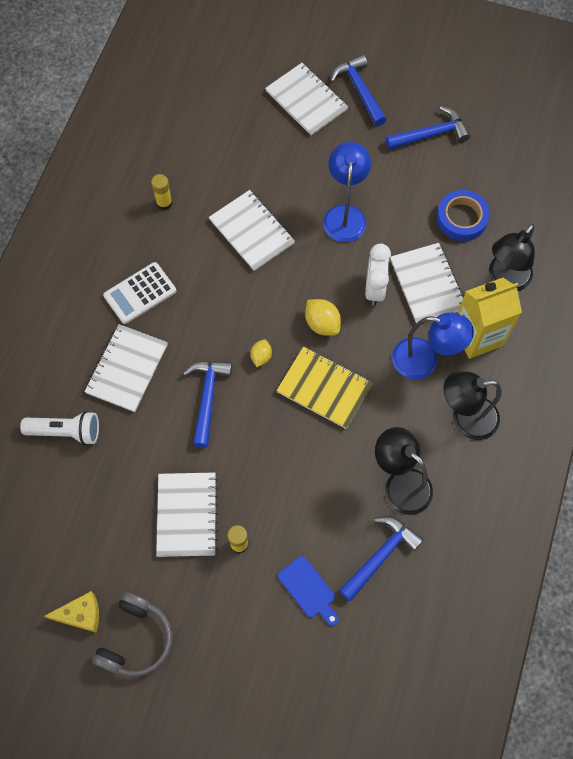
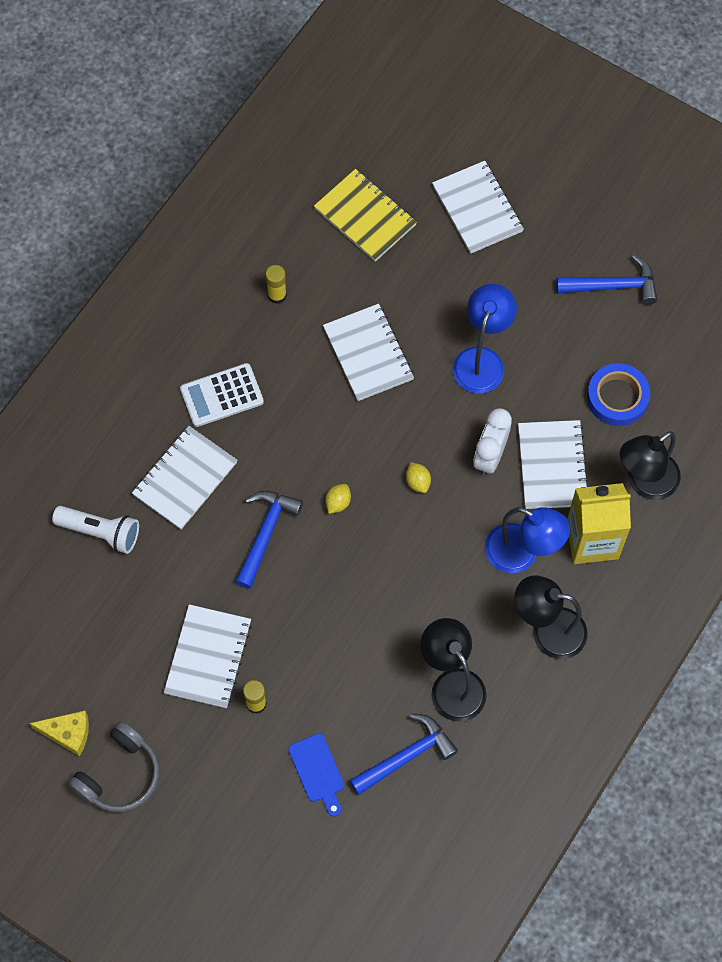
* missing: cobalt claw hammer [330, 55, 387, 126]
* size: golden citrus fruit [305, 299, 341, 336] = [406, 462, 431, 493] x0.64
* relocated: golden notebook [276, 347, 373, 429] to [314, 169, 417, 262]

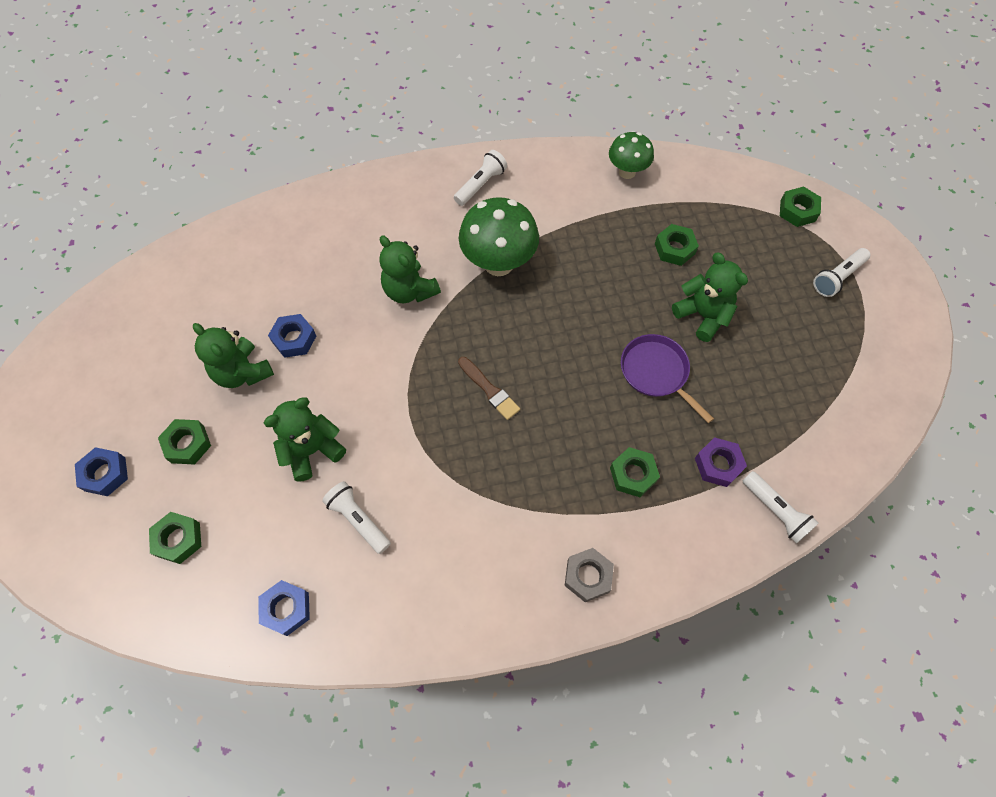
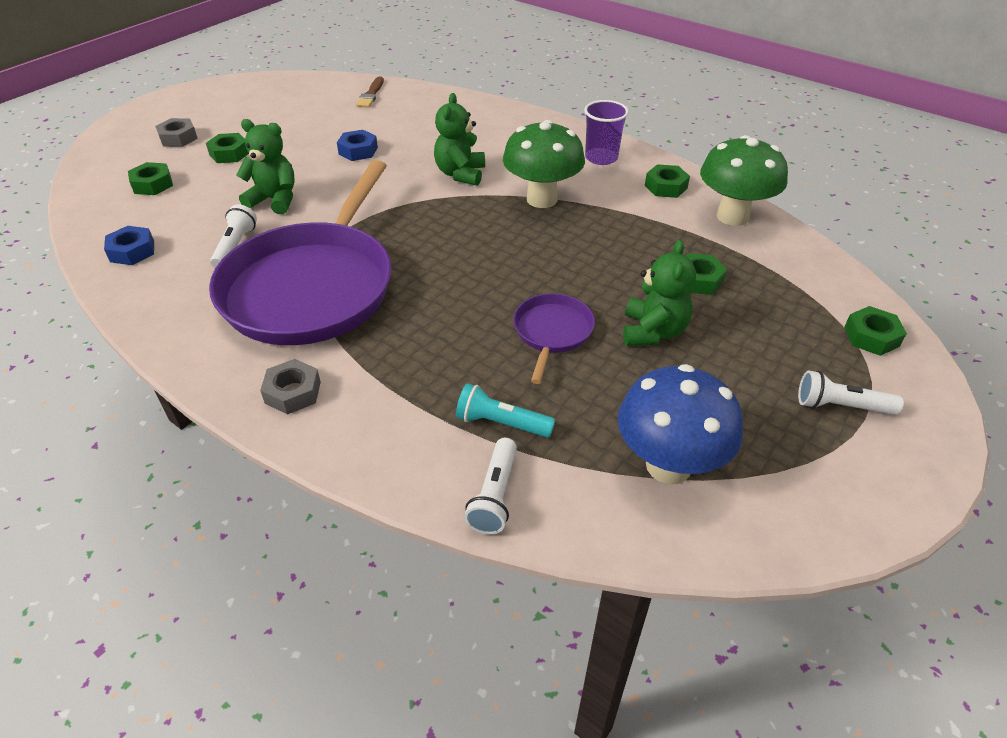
* size: leaf-green mushroom [609, 132, 654, 179] = [700, 135, 788, 226] x1.63
* exchanged: pure white pocket torch [454, 150, 508, 206] to royal purple tumbler [584, 100, 629, 165]
* missing: leaf-green stuffed bear [193, 323, 274, 388]
* relocated: russet brush [458, 357, 520, 420] to [356, 76, 384, 108]
* exchanged: royal purple hexagon nut [695, 437, 747, 487] to aqua pocket torch [456, 383, 555, 438]
* colour: cobalt hexagon nut [75, 447, 128, 496] to gray hexagon nut [155, 118, 198, 147]
* relocated: leaf-green hexagon nut [610, 447, 660, 497] to [645, 164, 690, 198]
* appeared: royal purple frying pan [209, 160, 392, 345]
* appeared: cobalt mushroom [618, 364, 743, 484]

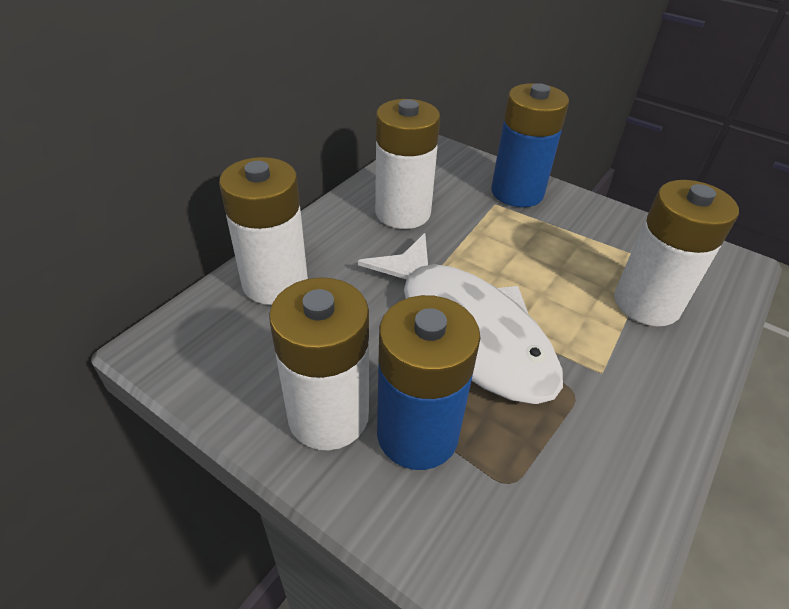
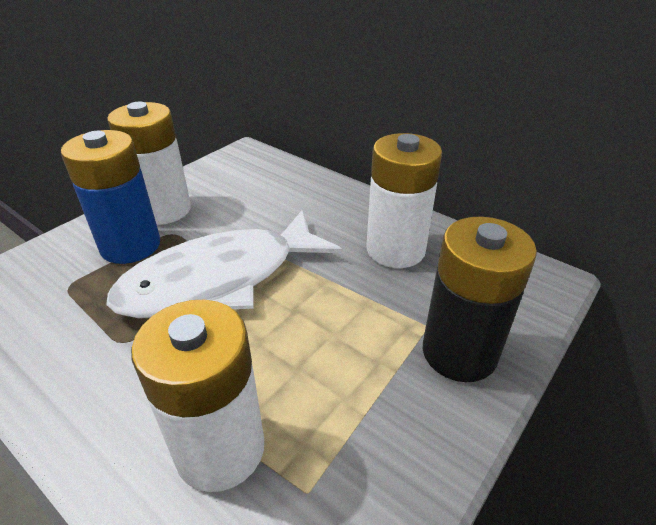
* colour: cobalt battery [491, 83, 569, 207] to ebony battery [423, 217, 537, 382]
* missing: pure white battery [219, 157, 308, 305]

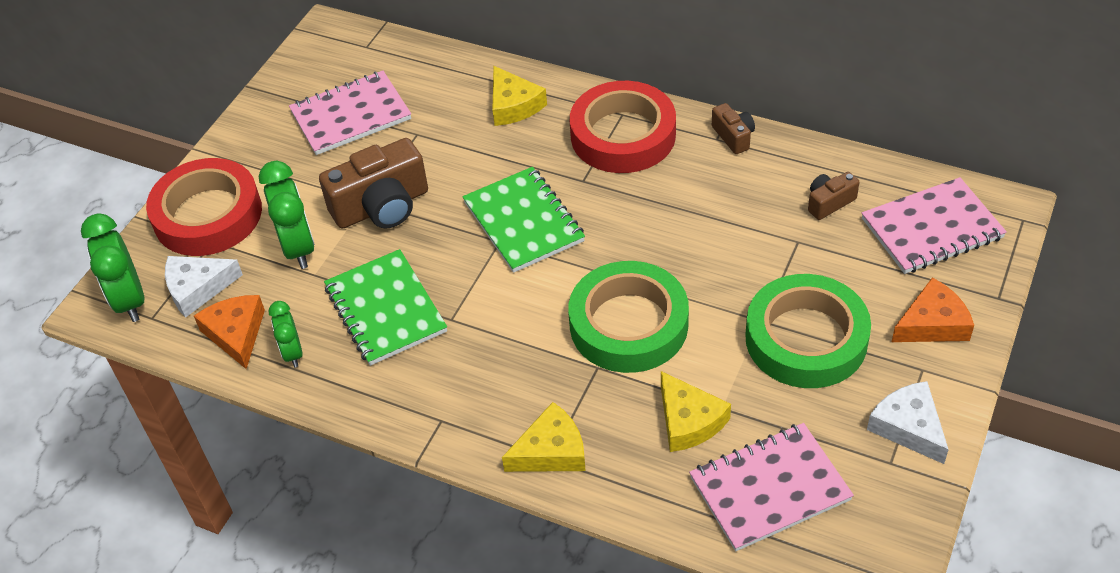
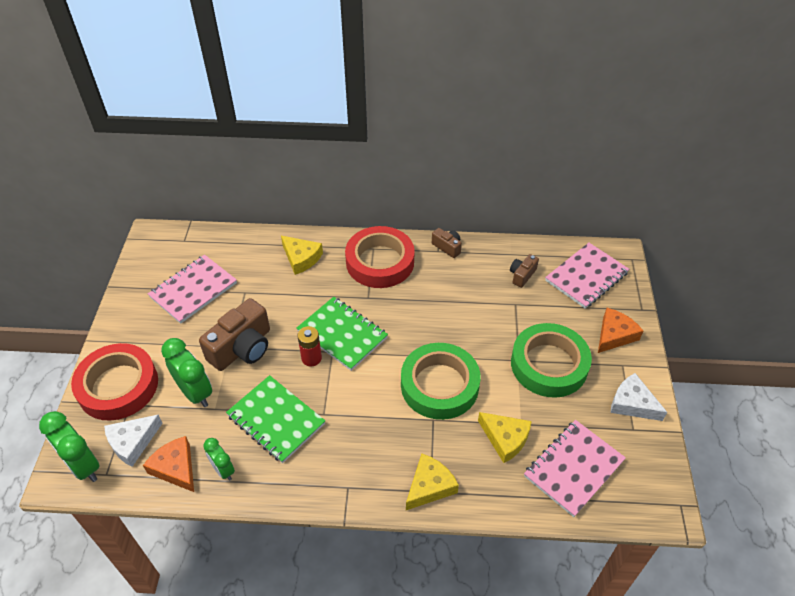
* appeared: scarlet battery [297, 326, 322, 367]

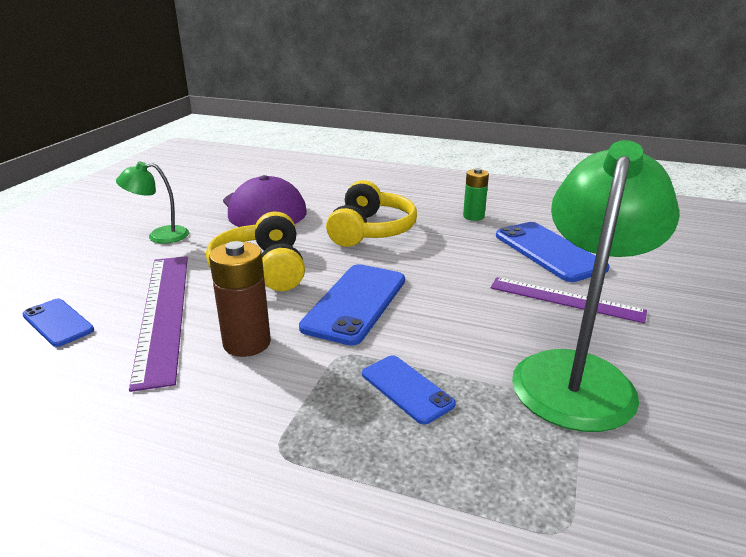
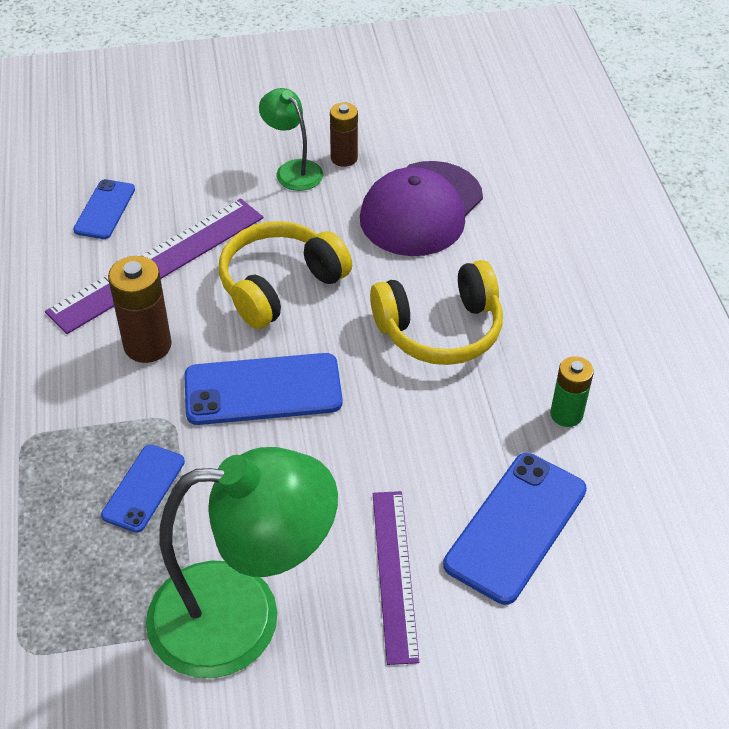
* appeared: russet battery [330, 103, 358, 167]

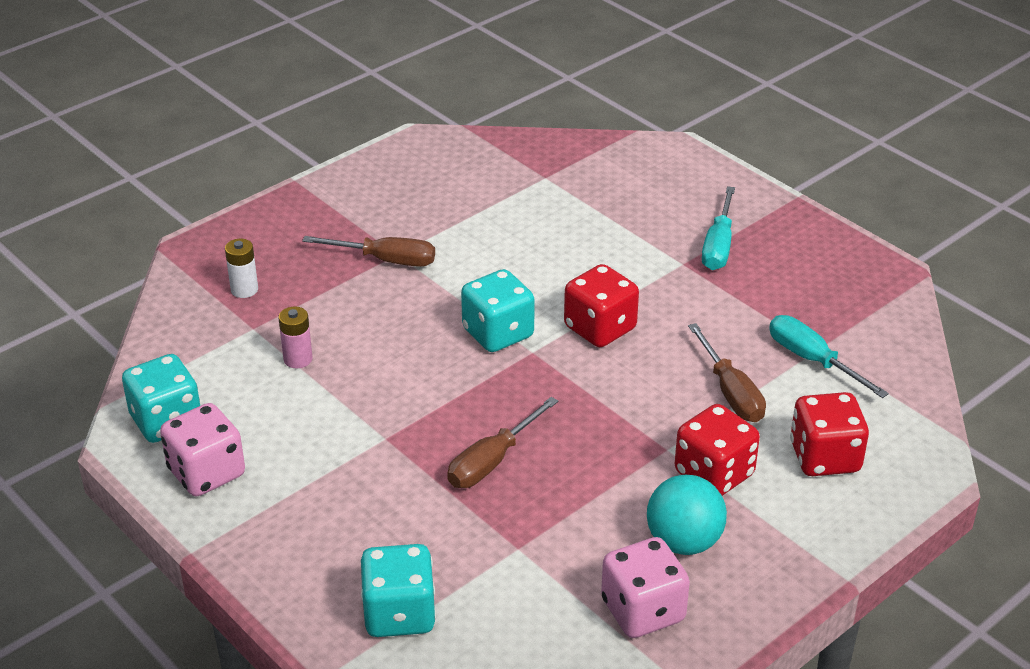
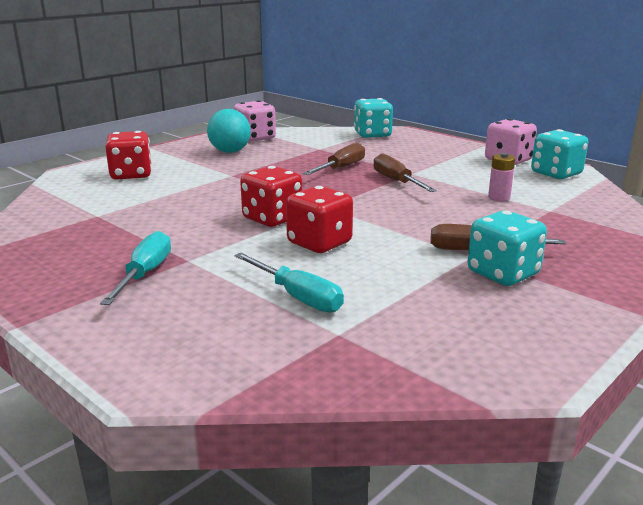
* missing: pure white battery [225, 239, 258, 298]
* relocated: aqua die [461, 269, 535, 352] to [467, 210, 547, 286]
* relocated: aqua flat screwdriver [769, 315, 889, 398] to [234, 253, 344, 313]
* relocated: russet flat screwdriver [688, 323, 766, 422] to [373, 153, 437, 192]
* relocated: scarlet die [675, 404, 760, 496] to [286, 186, 353, 253]

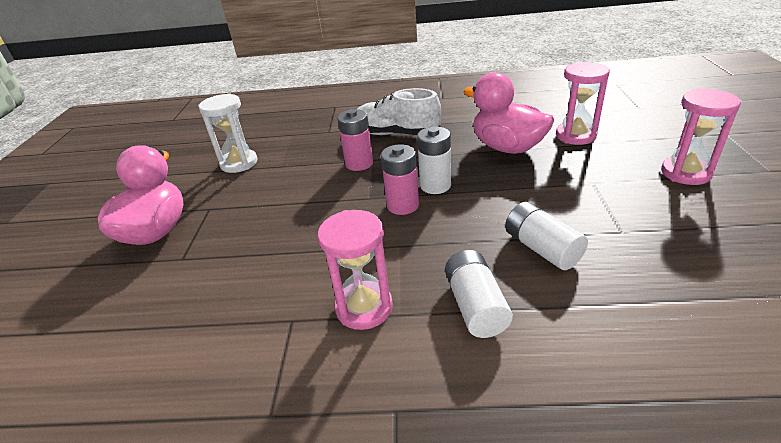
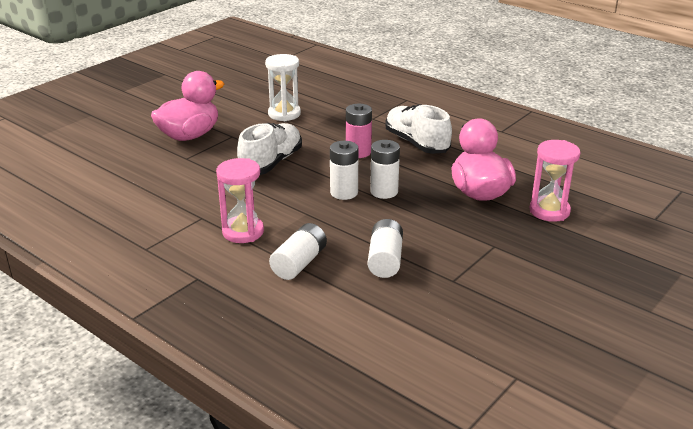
* missing: rosy sandglass [661, 88, 741, 185]
* colour: rosy battery [381, 144, 419, 215] to pure white battery [330, 141, 359, 200]
* appeared: pure white sneaker [237, 123, 302, 175]

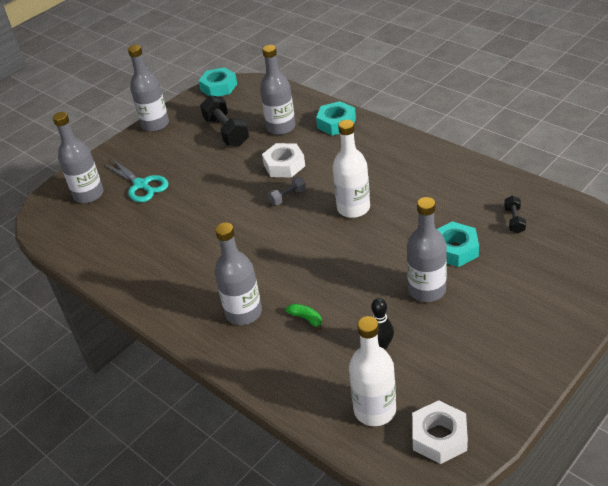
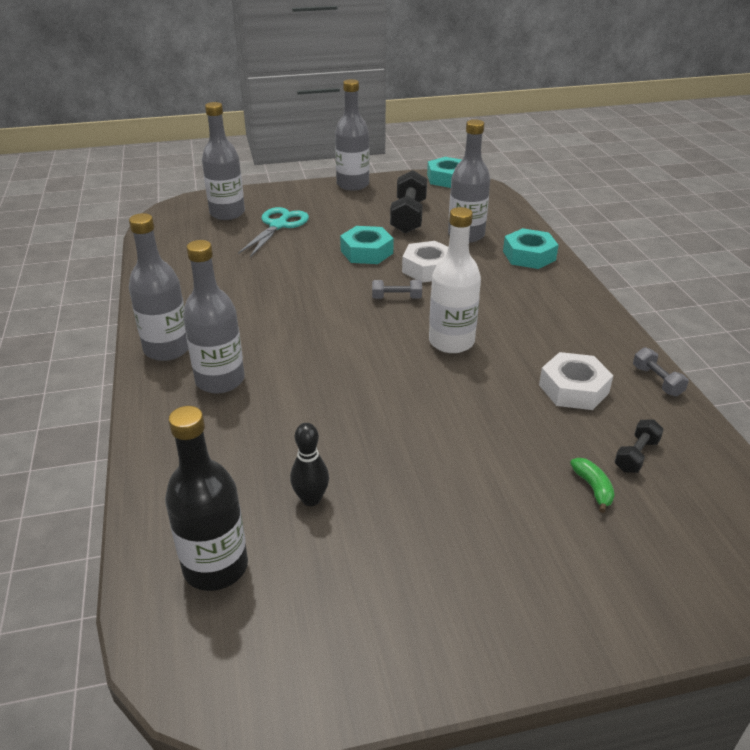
* spun: aqua scissors [103, 158, 169, 202] = [238, 207, 309, 257] 150 degrees counterclockwise
* relocated: gray bottle [407, 197, 447, 302] to [129, 213, 188, 361]
* relocated: aqua hexagon nut [437, 222, 479, 267] to [340, 226, 394, 264]
* relocated: leaf-green banana [286, 304, 322, 331] to [570, 458, 615, 513]
* colour: pure white bottle [349, 316, 396, 426] to ebony bottle [165, 406, 248, 591]
* relocated: pure white hexagon nut [412, 400, 468, 464] to [539, 352, 614, 410]
* appeared: gray free weight [633, 347, 689, 396]

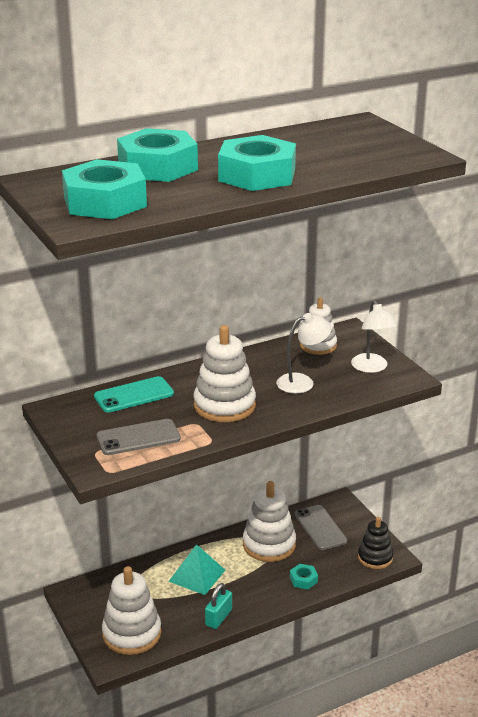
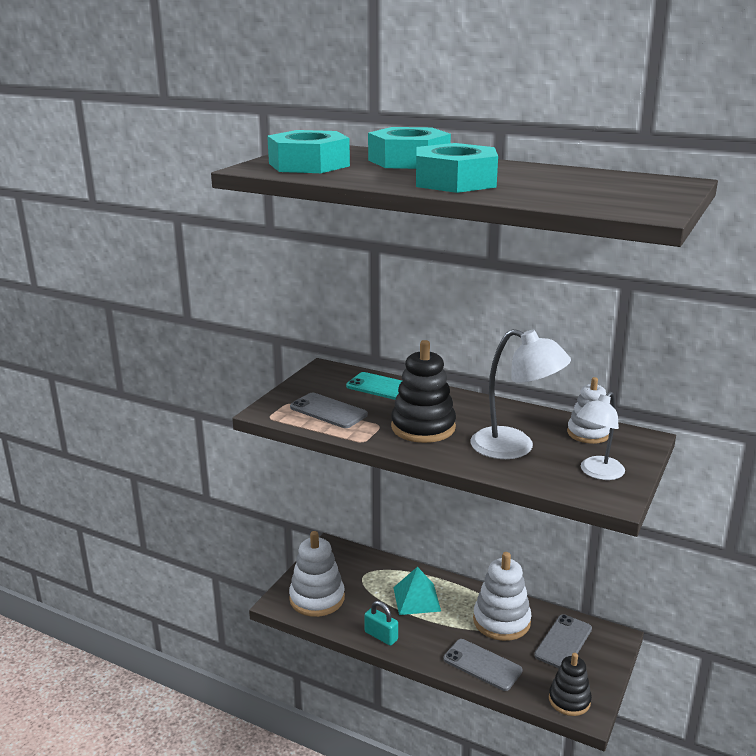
* size: pure white desk lamp [276, 313, 332, 394] = [471, 329, 571, 459] x1.50
* colour: pure white ring stacker [194, 325, 256, 422] to ebony ring stacker [391, 340, 456, 443]
* exchanged: aqua hexagon nut [290, 564, 318, 589] to gray phone [443, 639, 523, 691]
* spun: aqua padlock [205, 583, 232, 629] = [364, 601, 398, 646] 45 degrees clockwise

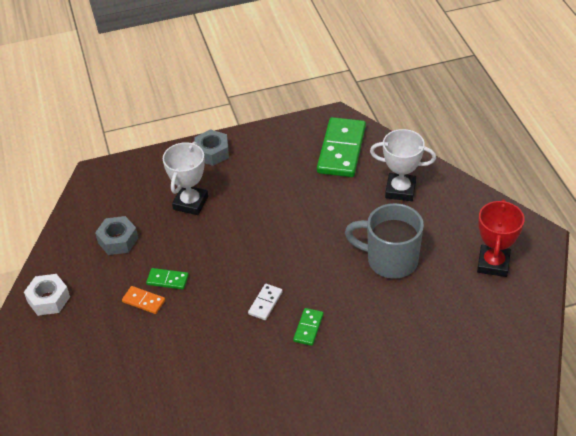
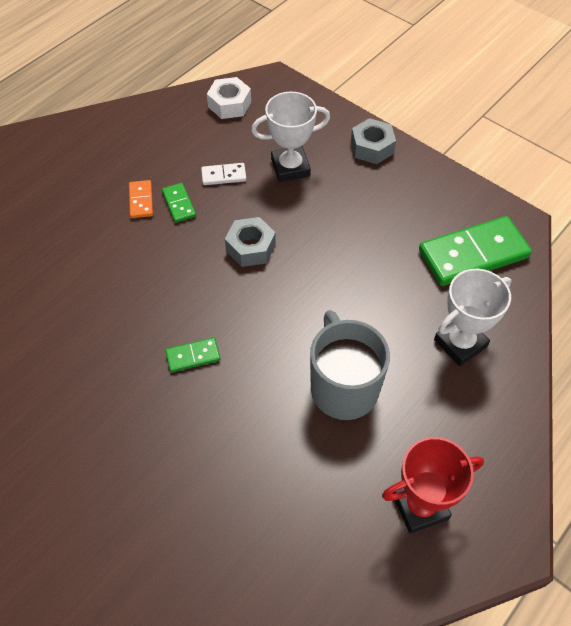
* spun: pure white prize cup [370, 129, 436, 201] = [434, 269, 511, 366] 75 degrees clockwise
* relocated: gray hexagon nut [95, 216, 138, 255] to [225, 217, 276, 267]
* relocated: pure white hexagon nut [24, 274, 70, 316] to [207, 77, 251, 119]
* relocated: pure white domino [248, 284, 283, 320] to [201, 163, 246, 185]

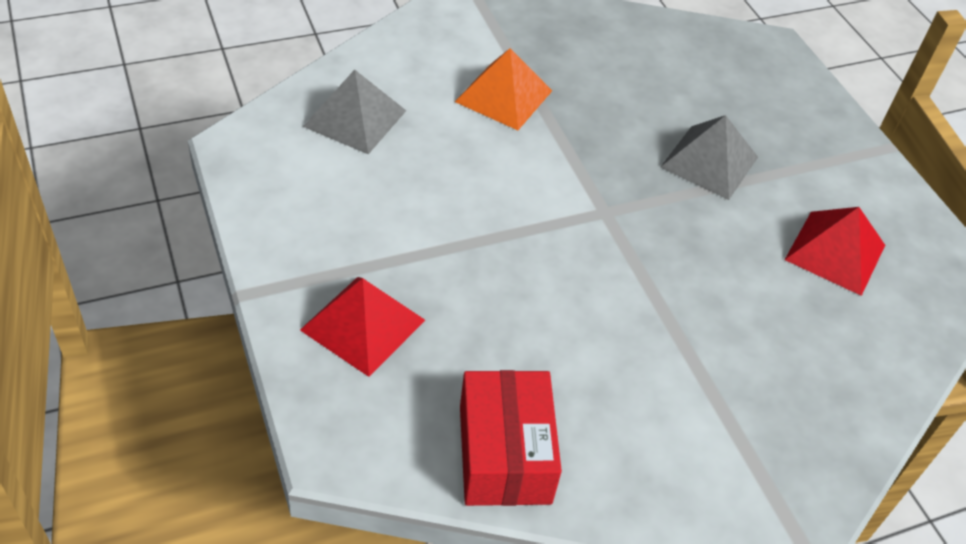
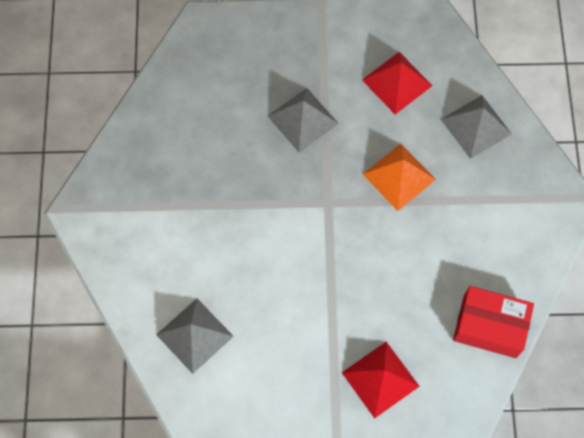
* relocated: bright orange pyramid shape [455, 48, 552, 130] to [363, 144, 436, 211]
* appeared: gray pyramid shape [441, 95, 512, 159]

